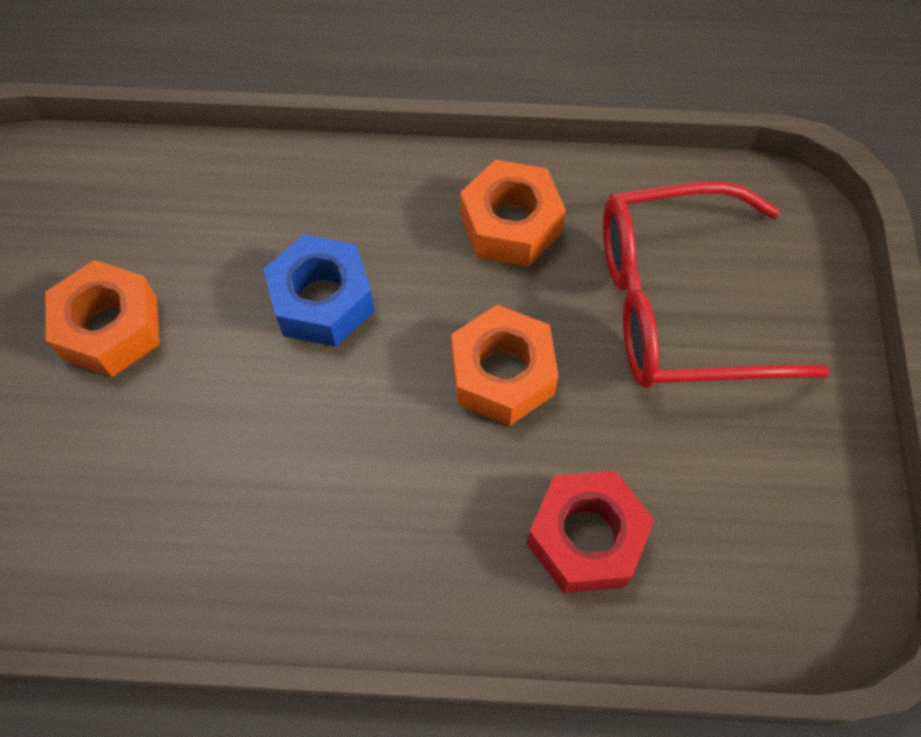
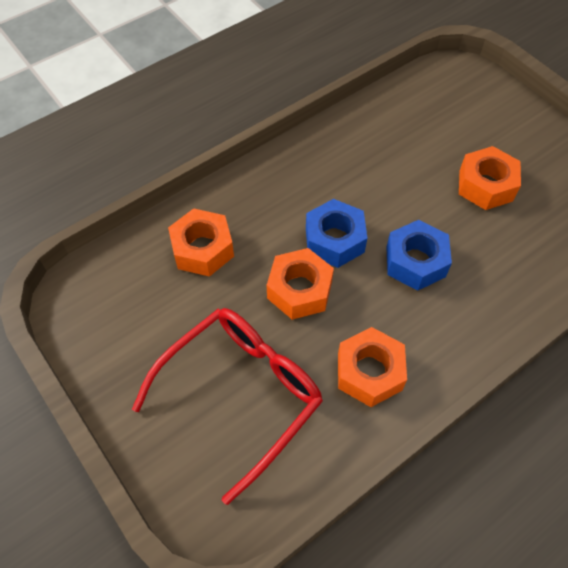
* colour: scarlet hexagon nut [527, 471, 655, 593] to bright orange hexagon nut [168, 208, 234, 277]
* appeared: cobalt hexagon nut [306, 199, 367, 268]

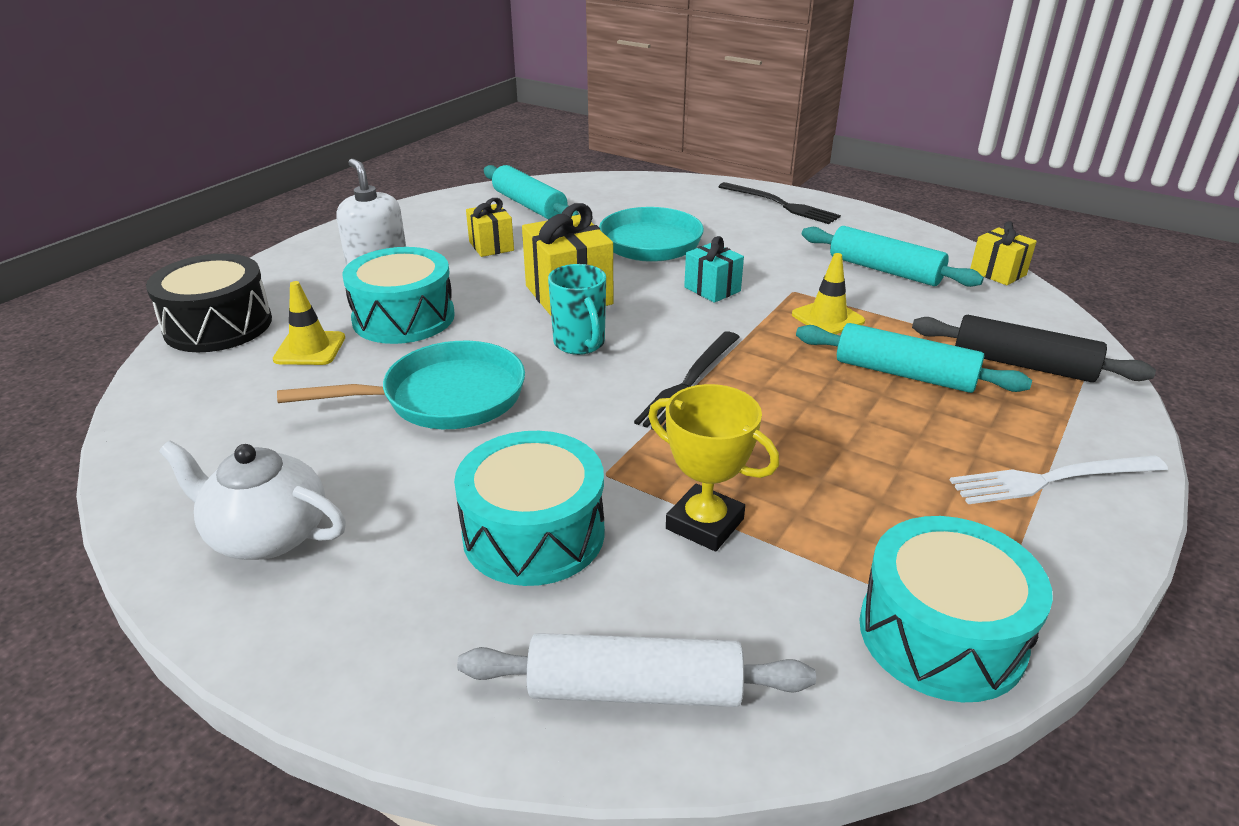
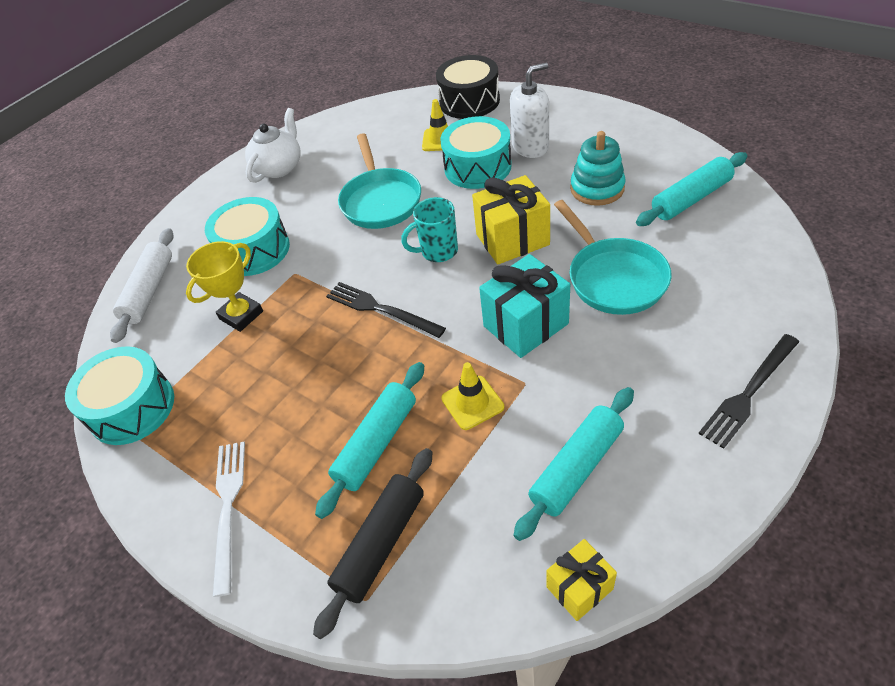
* exchanged: golden wrapped gift [466, 198, 514, 257] to aqua ring stacker [570, 131, 626, 206]
* size: aqua wrapped gift [684, 236, 744, 303] = [479, 254, 570, 358] x1.71

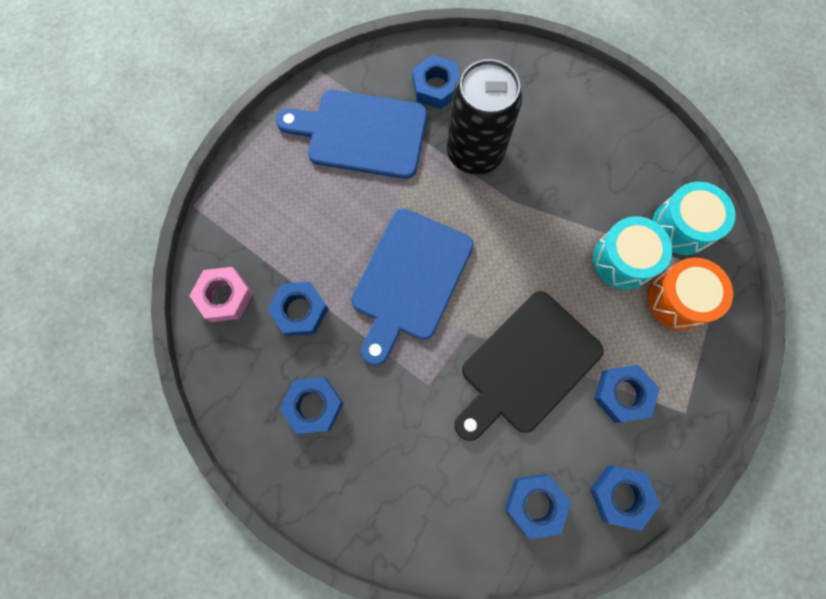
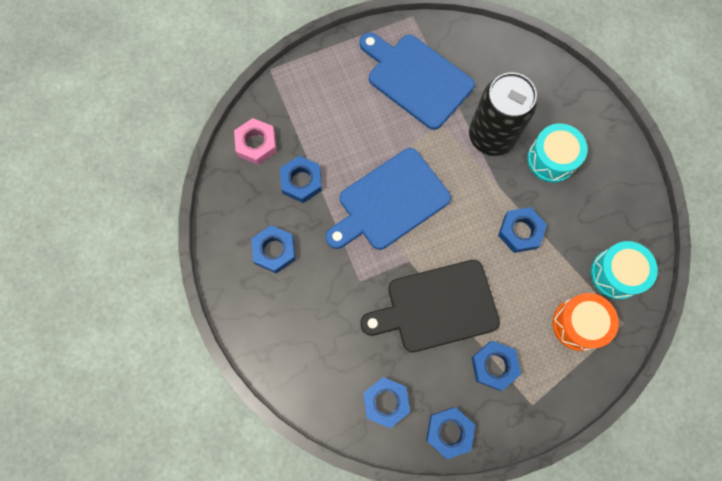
* relocated: cobalt hexagon nut [413, 55, 460, 109] to [498, 207, 547, 253]
* relocated: aqua snare drum [593, 216, 673, 290] to [527, 123, 588, 183]

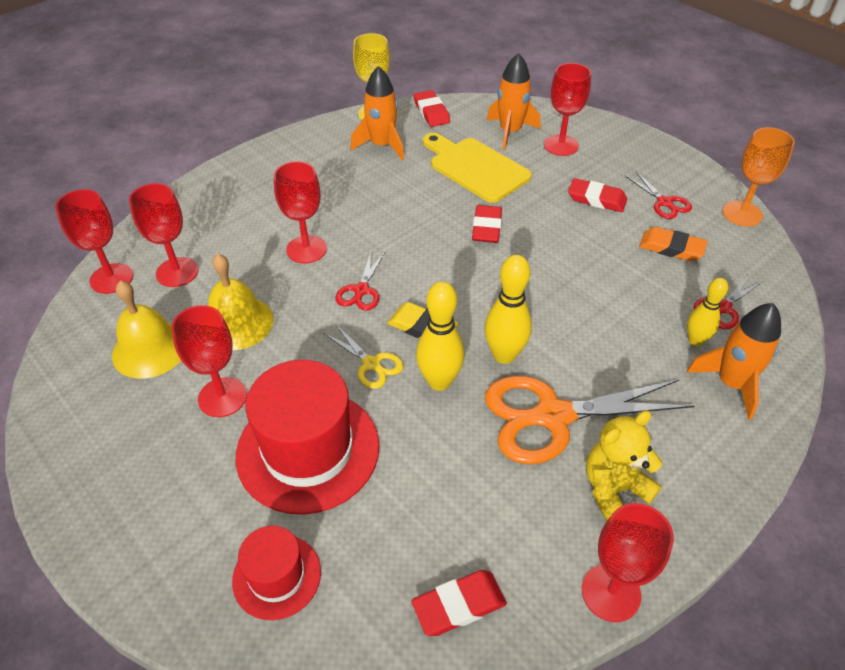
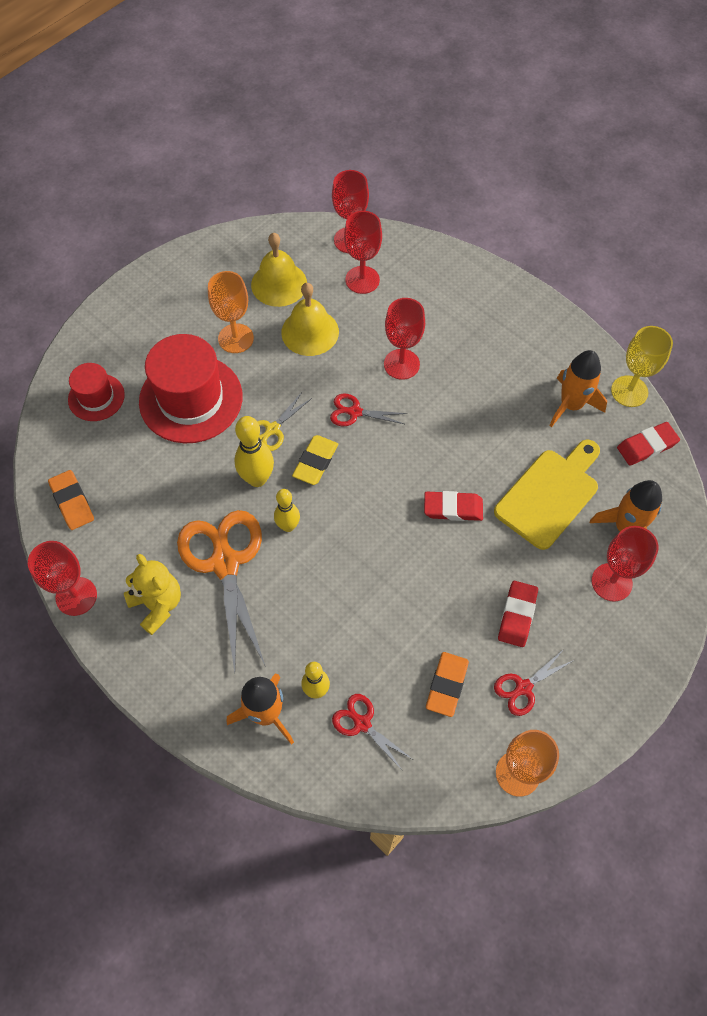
* size: golden bowling pin [484, 255, 532, 364] = [274, 489, 300, 532] x0.66
* colour: scarlet goblet [171, 305, 247, 417] to bright orange goblet [208, 271, 254, 353]
* colour: scarlet gum eraser [411, 570, 507, 636] to bright orange gum eraser [48, 470, 94, 530]

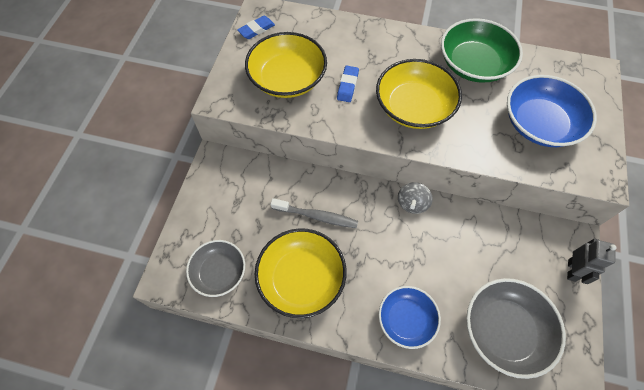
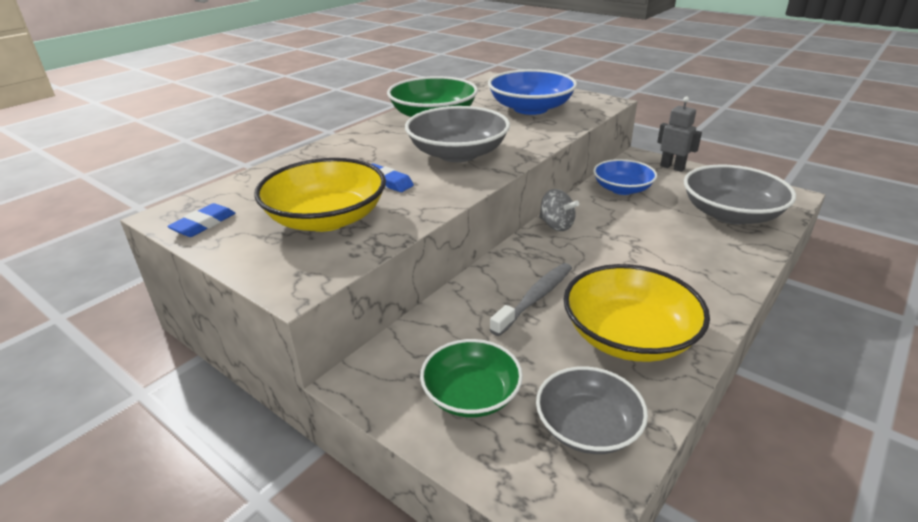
* spun: cobalt gum eraser [237, 16, 275, 39] = [167, 203, 236, 237] 45 degrees clockwise
* colour: golden deep dish [376, 59, 462, 129] to gray deep dish [405, 106, 510, 162]
* relocated: cobalt deep dish [379, 286, 441, 349] to [593, 159, 657, 195]
* appeared: leaf-green deep dish [420, 339, 523, 418]

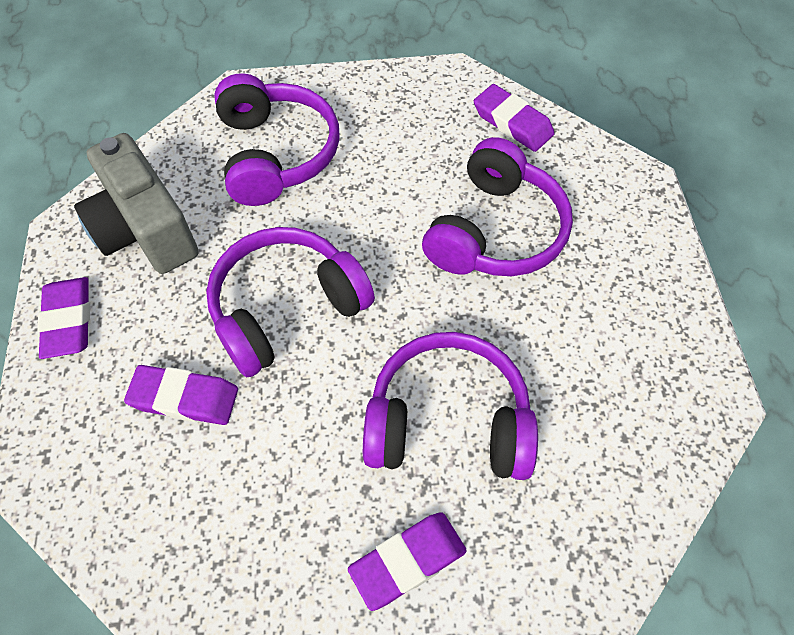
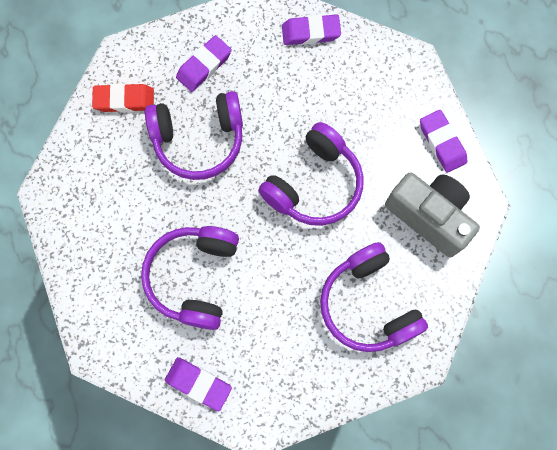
* relocated: royal purple gum eraser [124, 365, 238, 425] to [282, 14, 341, 45]
* appeared: scarlet gum eraser [92, 83, 154, 112]

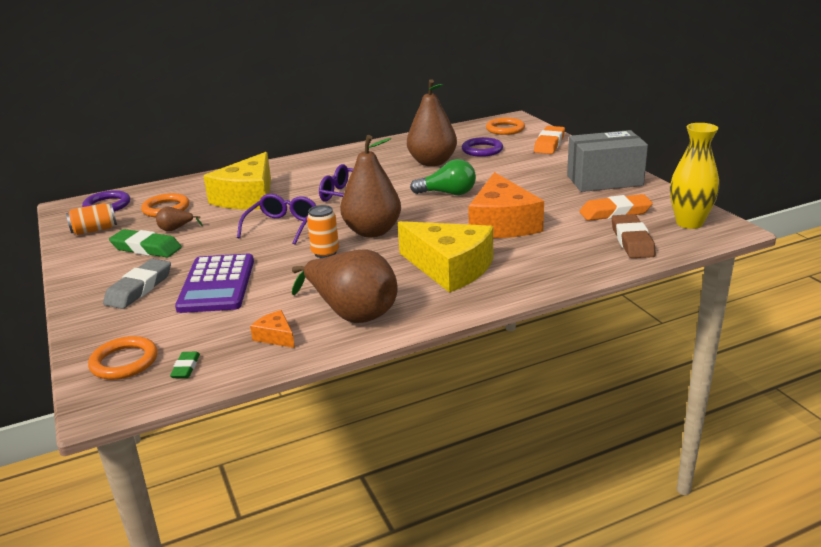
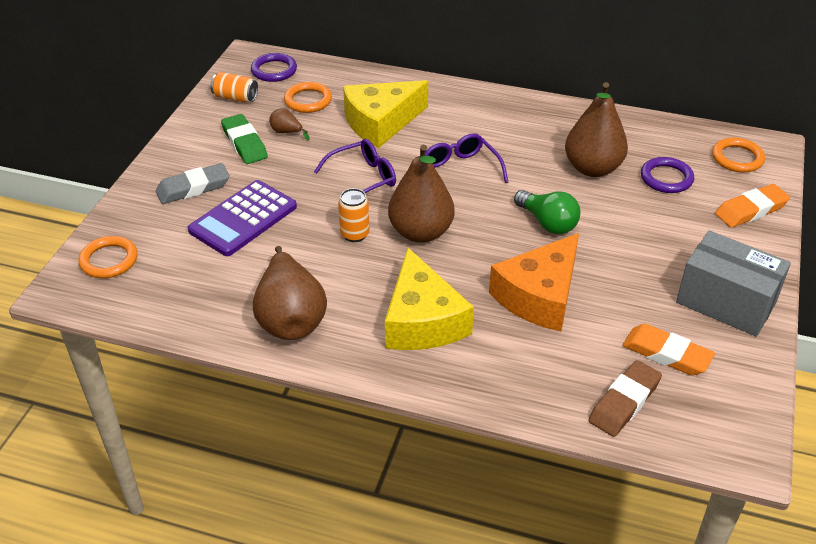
* missing: golden flower vase [670, 123, 719, 229]
* missing: bright orange cheese [250, 310, 295, 348]
* missing: leaf-green gum eraser [170, 352, 200, 378]

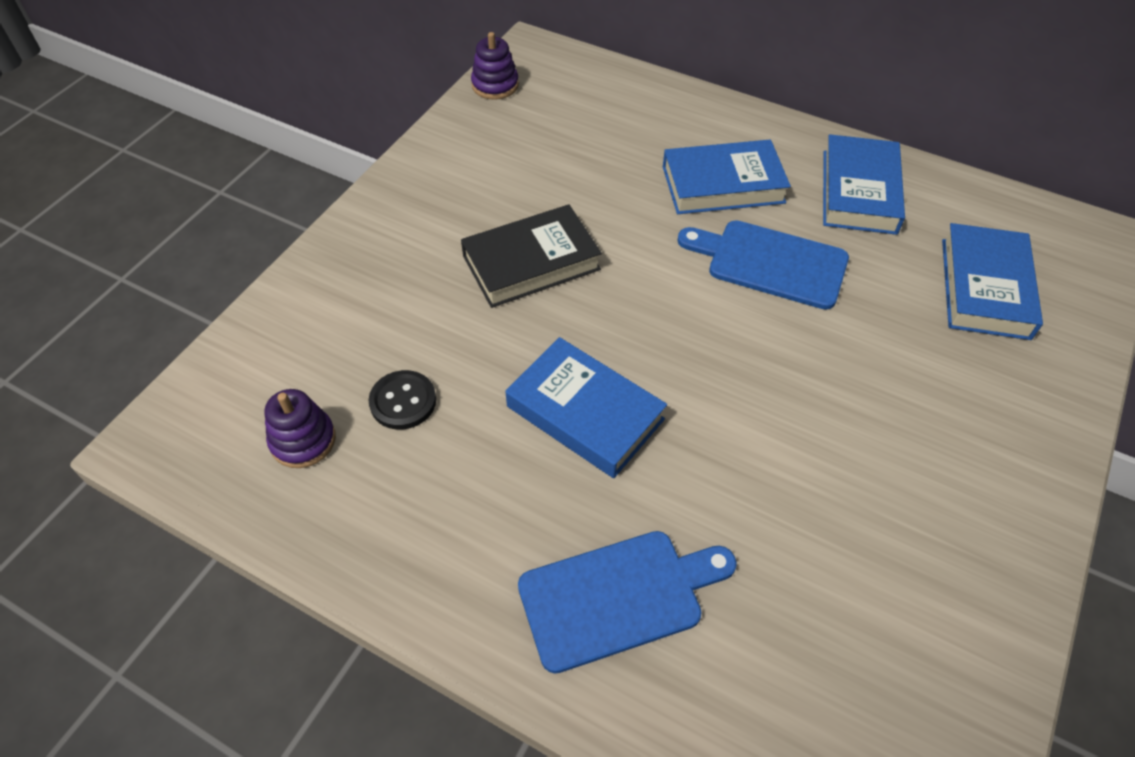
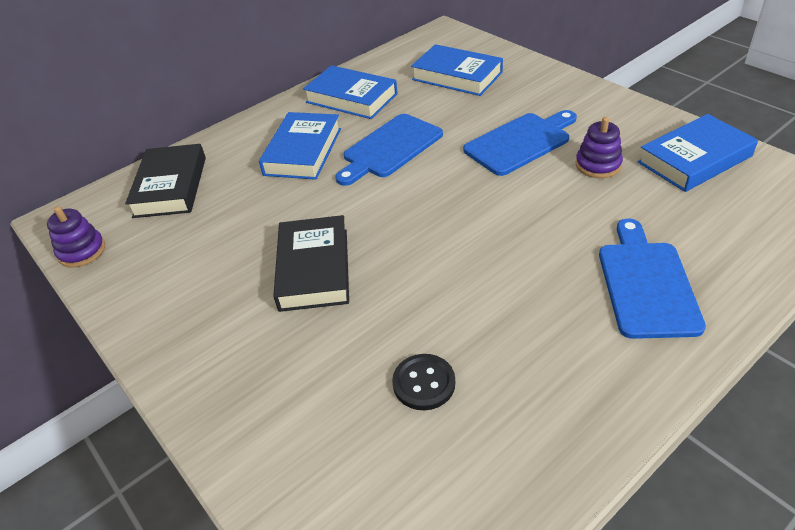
* relocated: cobalt hardback [506, 337, 667, 478] to [638, 114, 758, 192]
* relocated: royal purple ring stacker [264, 389, 336, 468] to [576, 117, 623, 178]
* appeared: cobalt chopping board [463, 110, 577, 176]
* appeared: ebony hardback [125, 144, 206, 218]

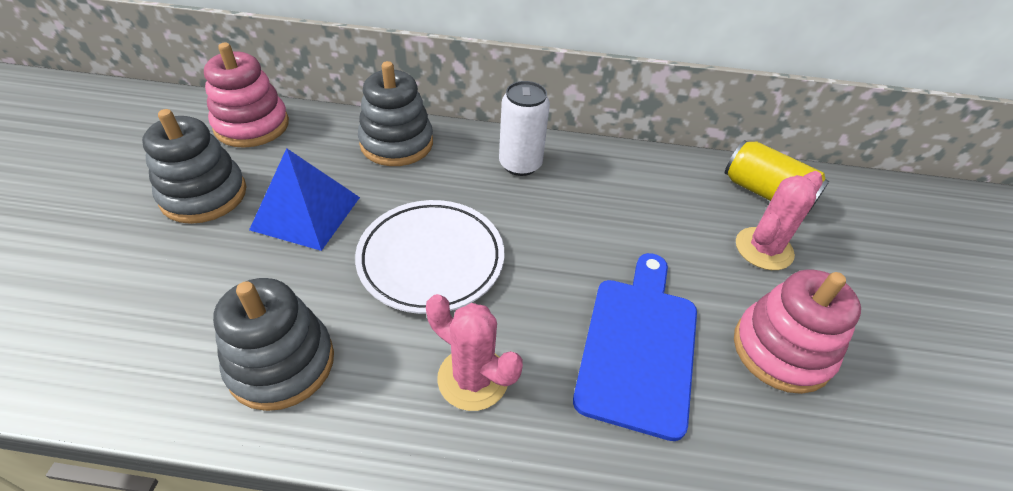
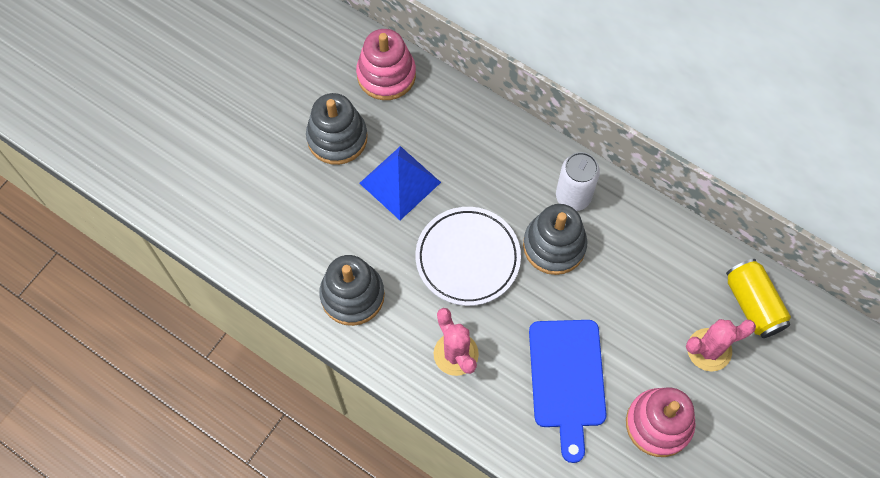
* relocated: gray ring stacker [358, 61, 433, 166] to [523, 204, 587, 275]
* spun: cobalt chopping board [573, 253, 697, 441] = [529, 320, 607, 463] 135 degrees clockwise

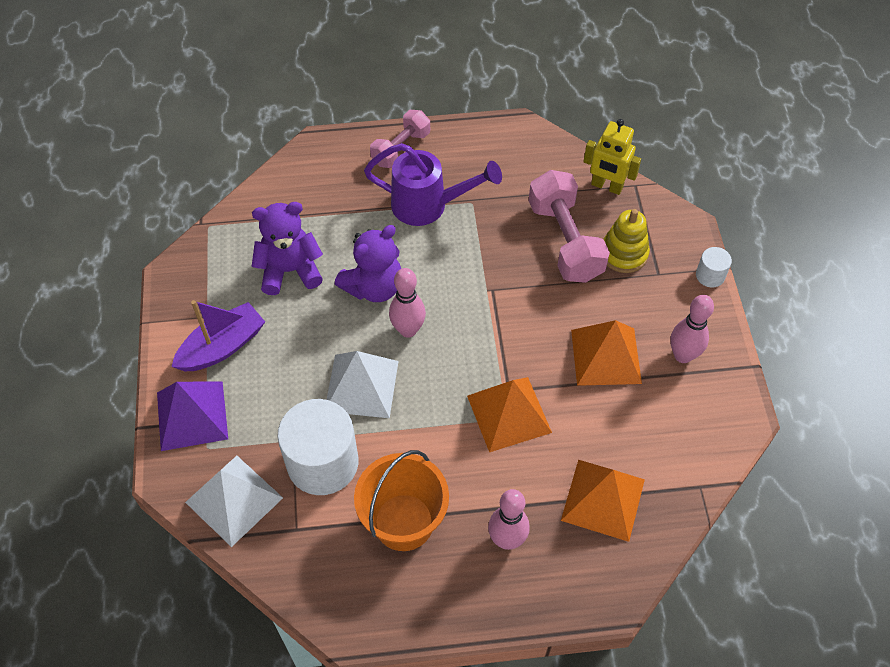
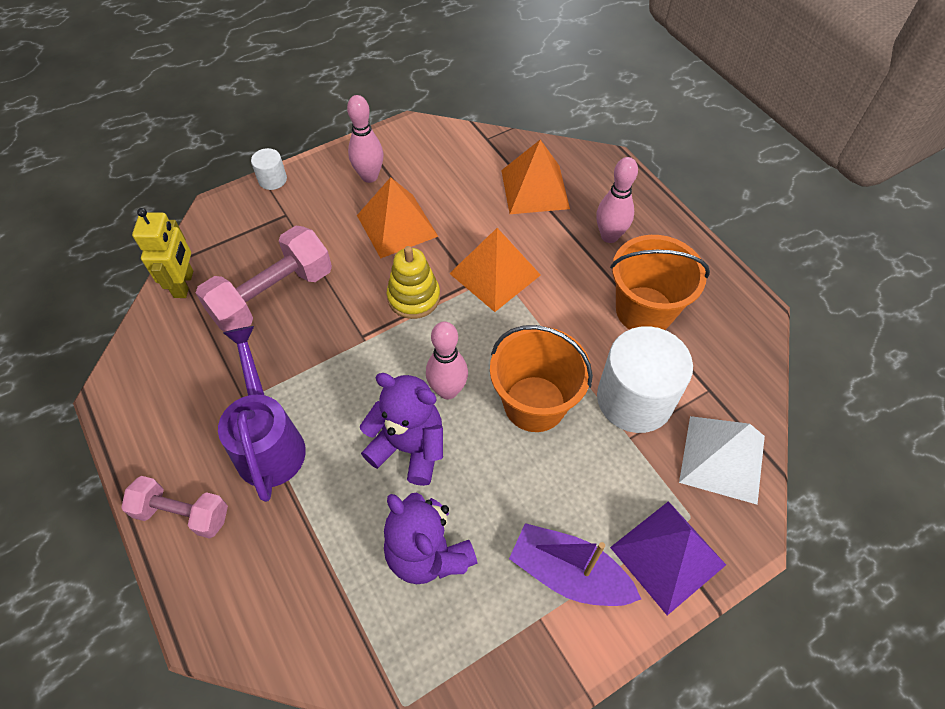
* relocated: golden ring stacker [604, 209, 650, 273] to [387, 246, 440, 319]
* exchanged: pure white pyramid shape [327, 351, 399, 418] to bright orange bucket [490, 325, 593, 432]

